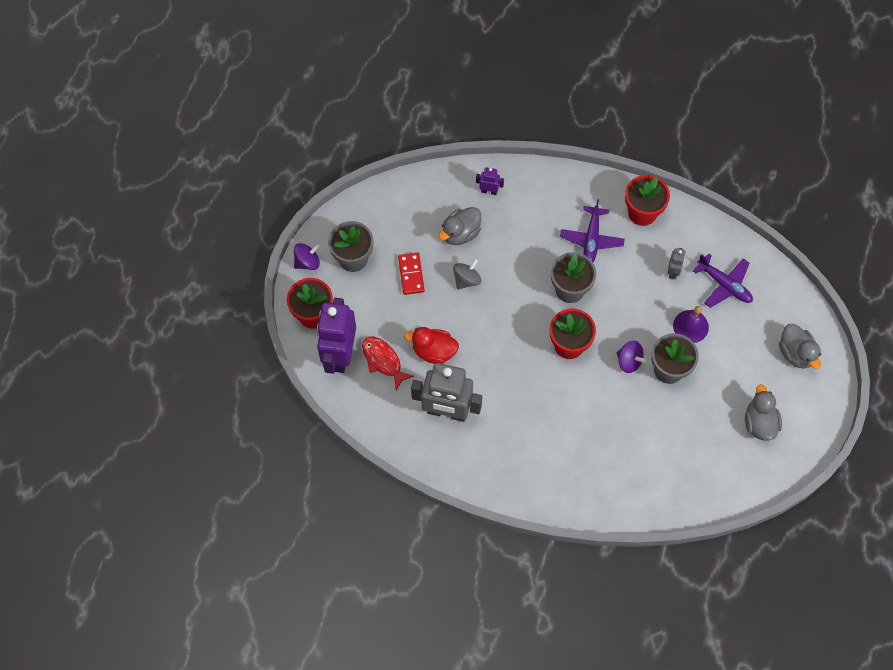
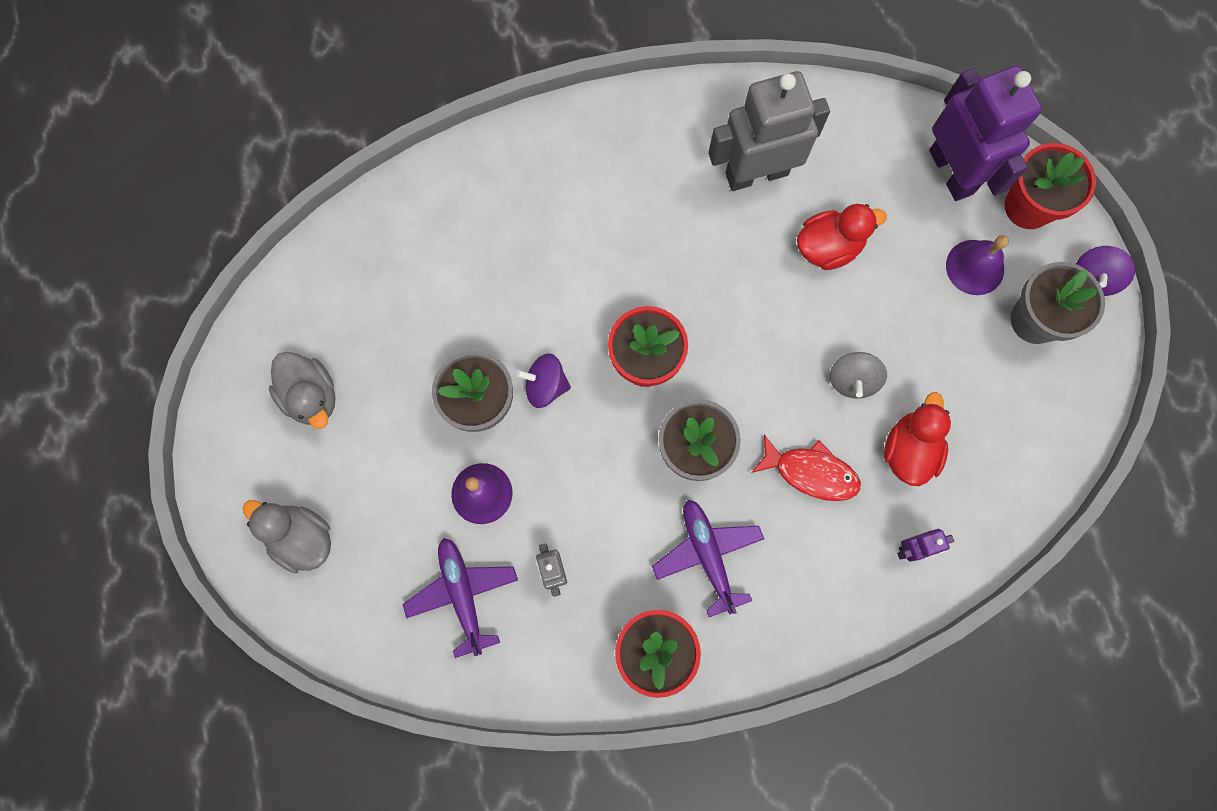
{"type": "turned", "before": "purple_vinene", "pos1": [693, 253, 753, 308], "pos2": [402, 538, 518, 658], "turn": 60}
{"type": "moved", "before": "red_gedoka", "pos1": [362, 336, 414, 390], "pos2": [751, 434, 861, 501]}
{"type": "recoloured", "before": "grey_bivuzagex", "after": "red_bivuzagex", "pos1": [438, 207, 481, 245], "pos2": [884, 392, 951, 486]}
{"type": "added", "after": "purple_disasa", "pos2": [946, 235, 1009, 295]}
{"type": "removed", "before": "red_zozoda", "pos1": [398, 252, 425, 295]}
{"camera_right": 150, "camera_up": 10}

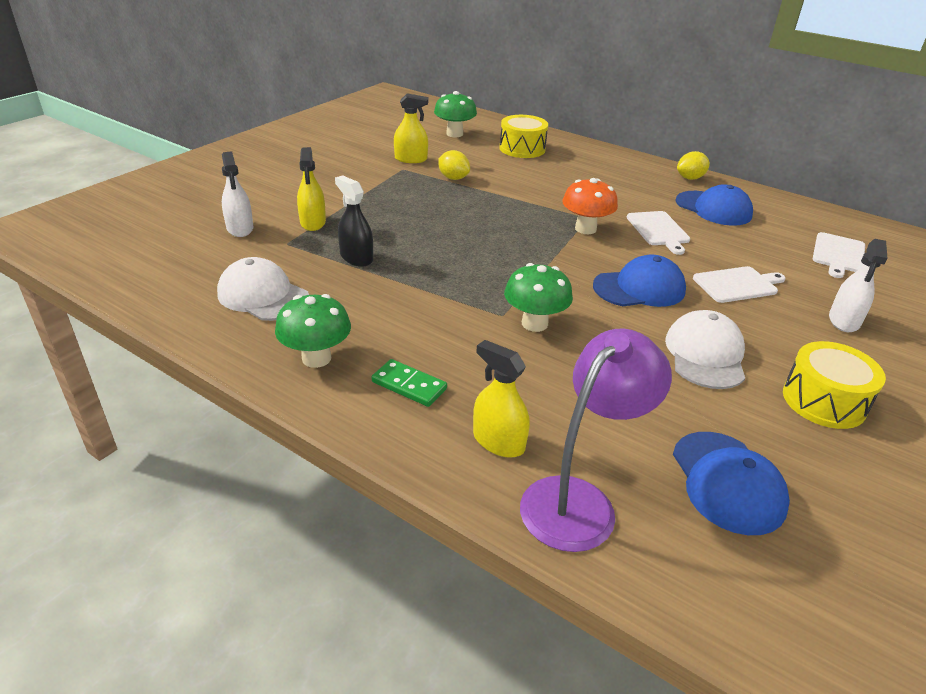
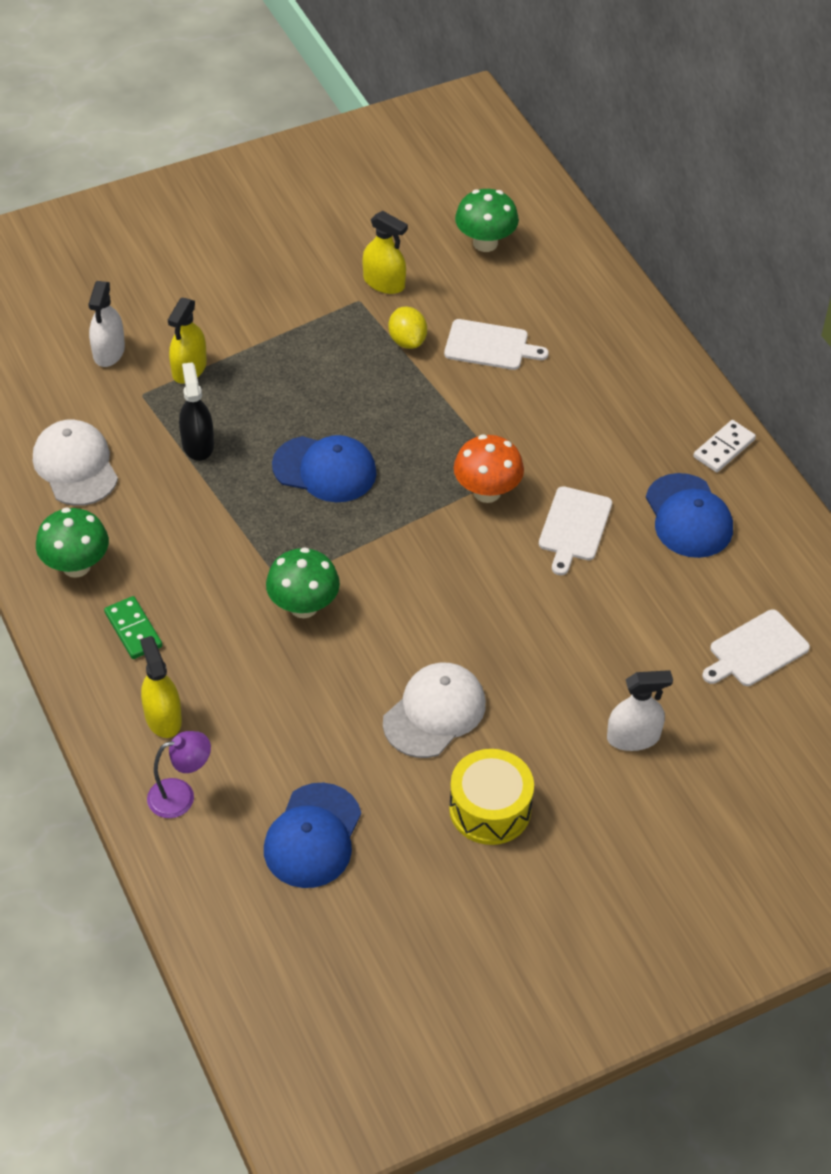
{"type": "resized", "before": "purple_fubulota", "pos1": [520, 329, 672, 552], "pos2": [147, 731, 211, 818], "scale": 0.58}
{"type": "moved", "before": "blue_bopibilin", "pos1": [593, 255, 686, 307], "pos2": [272, 435, 376, 502]}
{"type": "moved", "before": "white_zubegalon", "pos1": [693, 266, 786, 303], "pos2": [444, 319, 549, 370]}
{"type": "turned", "before": "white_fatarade", "pos1": [829, 239, 887, 332], "pos2": [607, 670, 673, 751], "turn": -150}
{"type": "replaced", "before": "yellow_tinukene", "after": "white_zozoda", "pos1": [677, 151, 710, 180], "pos2": [693, 420, 756, 472]}
{"type": "removed", "before": "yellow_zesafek", "pos1": [500, 115, 548, 158]}
{"camera_right": 30, "camera_up": 15}

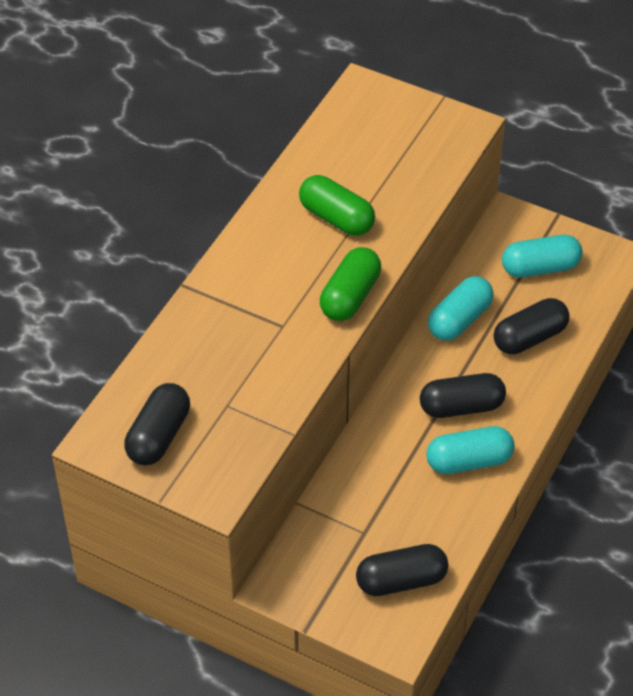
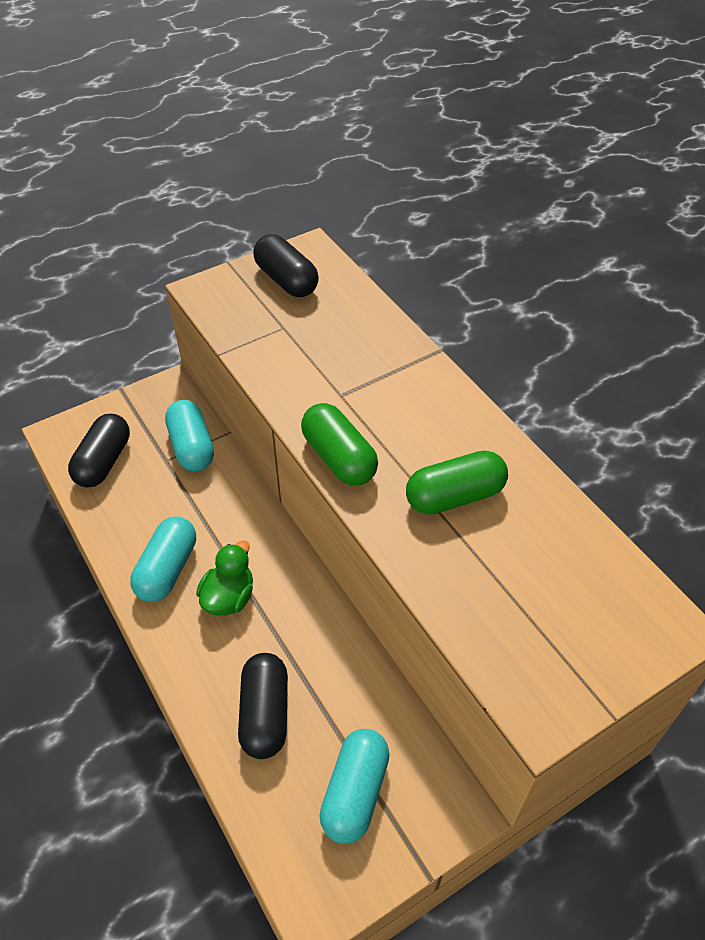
{"type": "moved", "before": "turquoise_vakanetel", "pos1": [428, 276, 494, 341], "pos2": [165, 400, 214, 471]}
{"type": "replaced", "before": "black_vakanetel", "after": "green_bivuzagex", "pos1": [420, 373, 506, 418], "pos2": [196, 541, 253, 616]}
{"camera_right": 120, "camera_up": 0}

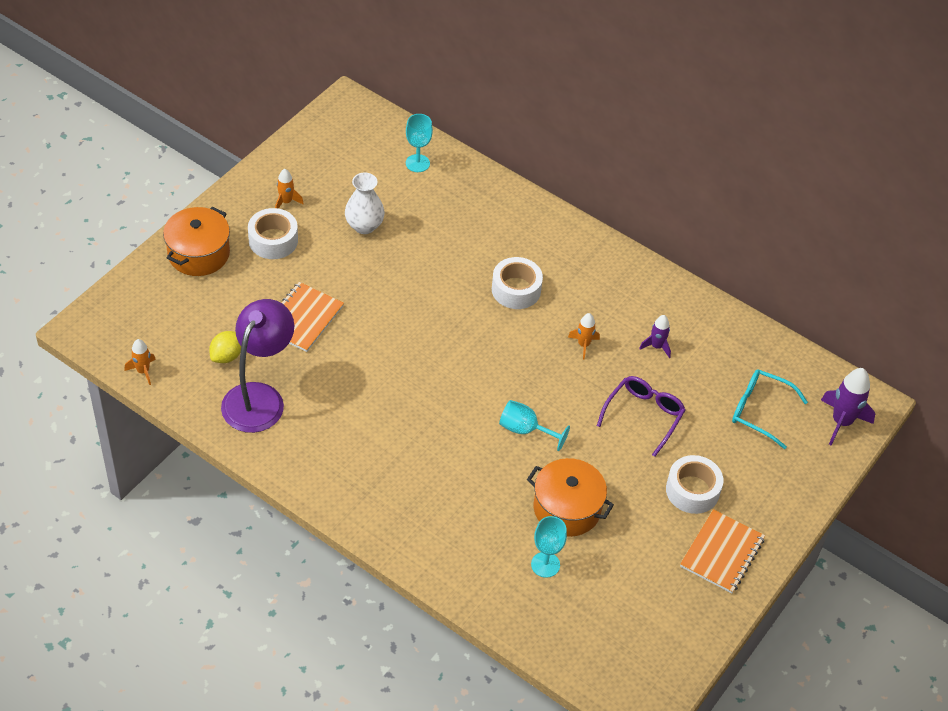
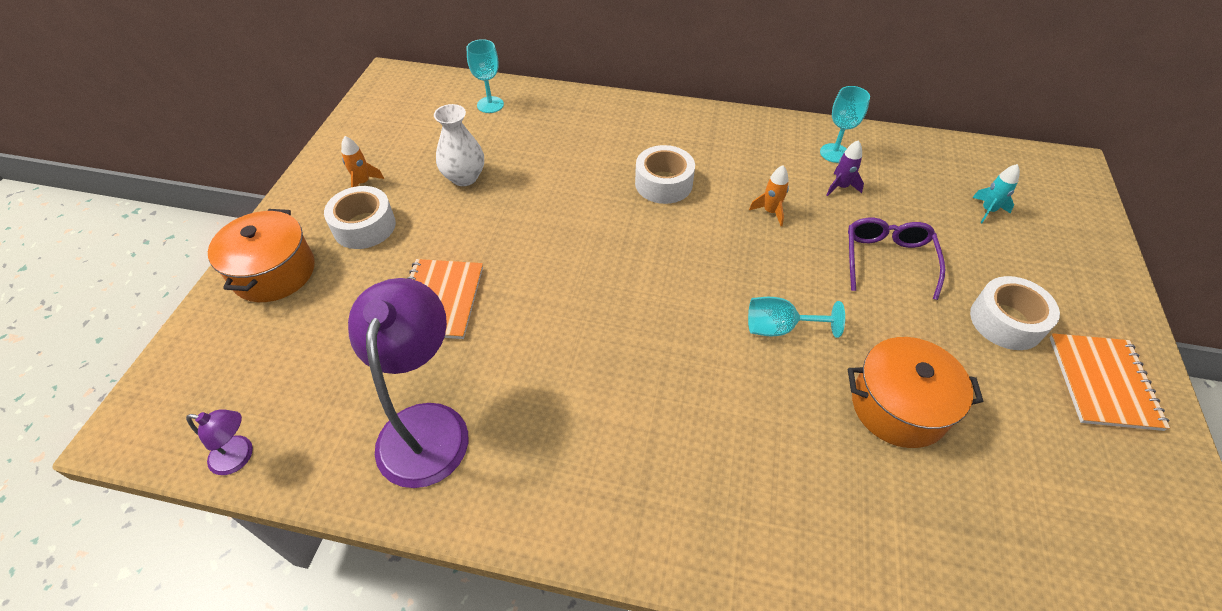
{"type": "replaced", "before": "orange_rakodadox", "after": "purple_fubulota", "pos1": [124, 339, 156, 385], "pos2": [186, 409, 253, 475]}
{"type": "moved", "before": "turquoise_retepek", "pos1": [531, 516, 567, 578], "pos2": [820, 86, 870, 163]}
{"type": "replaced", "before": "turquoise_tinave", "after": "turquoise_rakodadox", "pos1": [732, 369, 808, 449], "pos2": [972, 164, 1020, 223]}
{"type": "removed", "before": "yellow_tinukene", "pos1": [209, 331, 241, 363]}
{"type": "removed", "before": "purple_rakodadox", "pos1": [821, 368, 875, 445]}
{"camera_right": -20, "camera_up": 0}

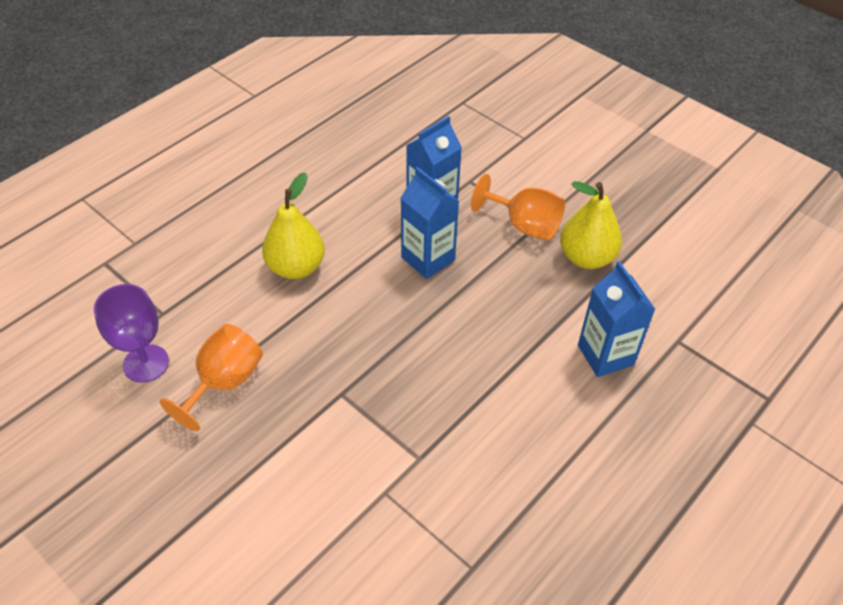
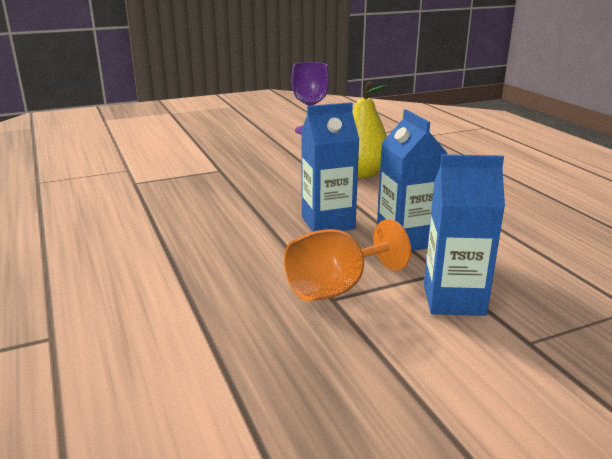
{"type": "moved", "before": "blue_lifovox", "pos1": [578, 261, 655, 377], "pos2": [424, 154, 505, 316]}
{"type": "removed", "before": "orange_retepek", "pos1": [160, 324, 263, 431]}
{"type": "removed", "before": "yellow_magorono", "pos1": [560, 181, 622, 269]}
{"camera_right": 115, "camera_up": -25}

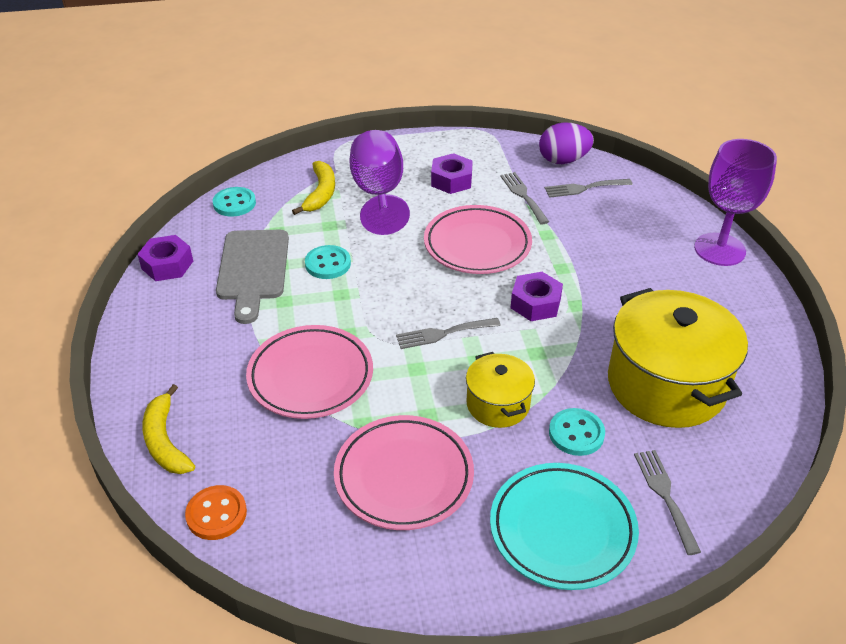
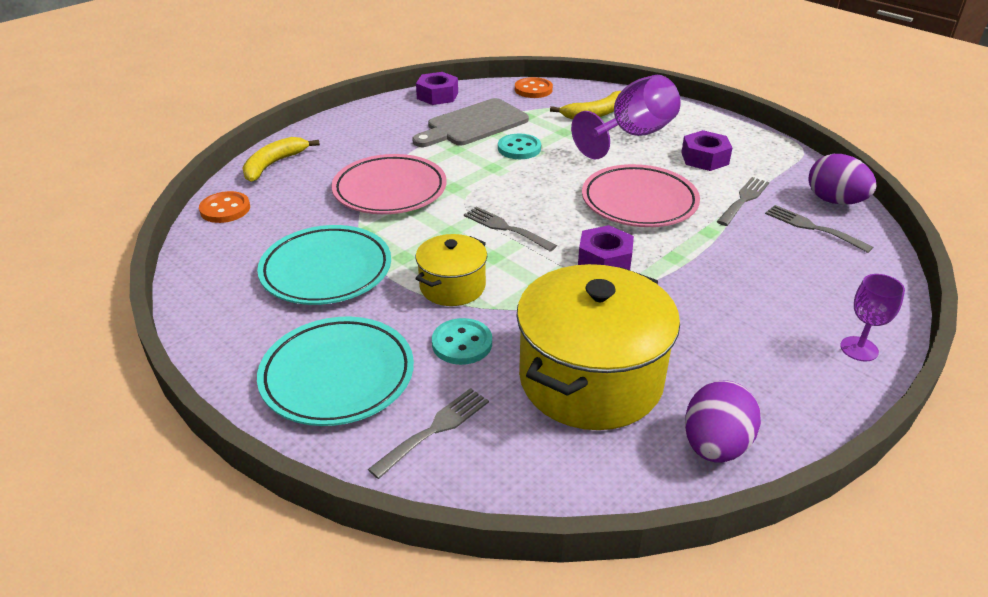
{"type": "recoloured", "before": "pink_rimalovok", "after": "turquoise_rimalovok", "pos1": [334, 415, 474, 530], "pos2": [257, 225, 391, 305]}
{"type": "recoloured", "before": "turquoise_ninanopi", "after": "orange_ninanopi", "pos1": [213, 187, 256, 217], "pos2": [515, 77, 553, 98]}
{"type": "added", "after": "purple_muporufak", "pos2": [685, 380, 761, 463]}
{"type": "resized", "before": "purple_retepek", "pos1": [694, 139, 777, 266], "pos2": [840, 274, 905, 362], "scale": 0.53}
{"camera_right": 55, "camera_up": -5}

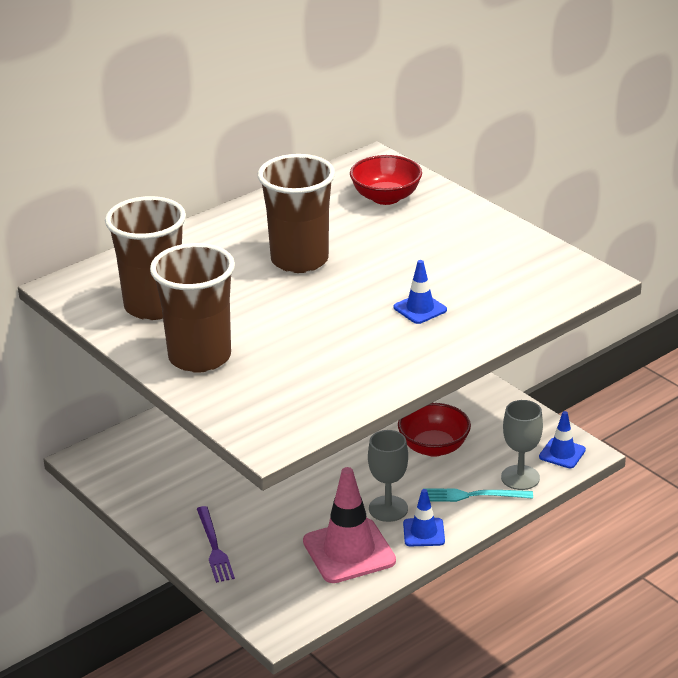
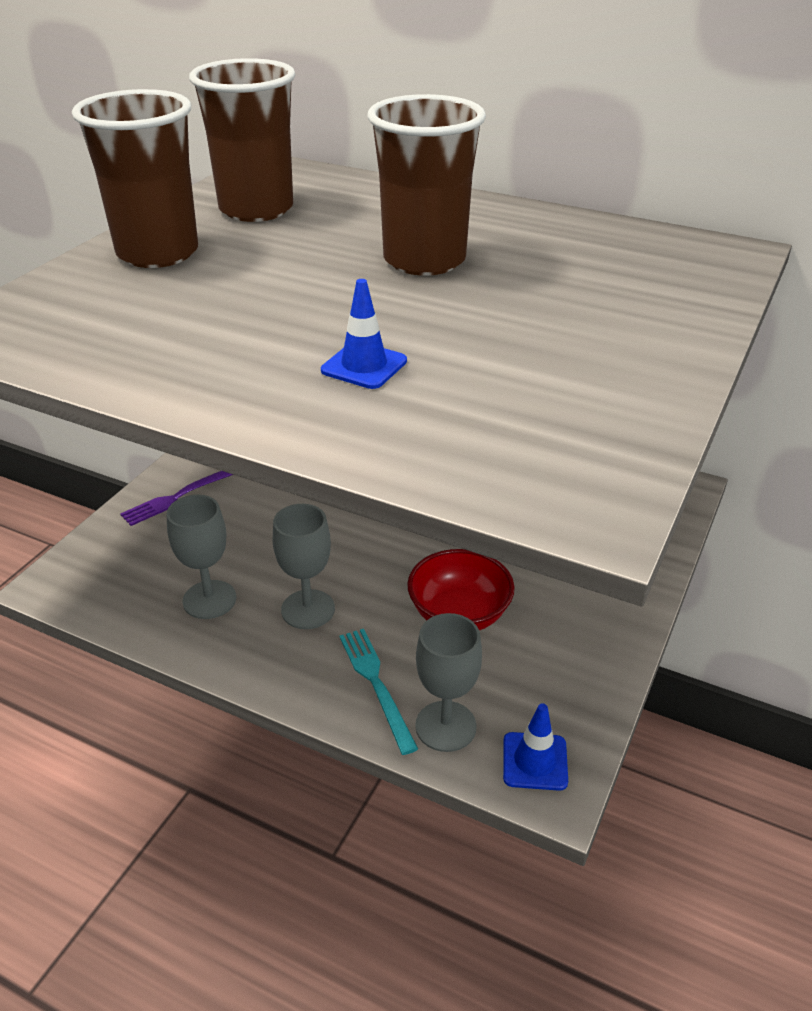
{"type": "replaced", "before": "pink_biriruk", "after": "grey_retepek", "pos1": [303, 467, 396, 583], "pos2": [166, 494, 236, 619]}
{"type": "removed", "before": "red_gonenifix", "pos1": [350, 155, 422, 205]}
{"type": "removed", "before": "blue_biriruk", "pos1": [403, 489, 445, 546]}
{"camera_right": 65, "camera_up": 5}

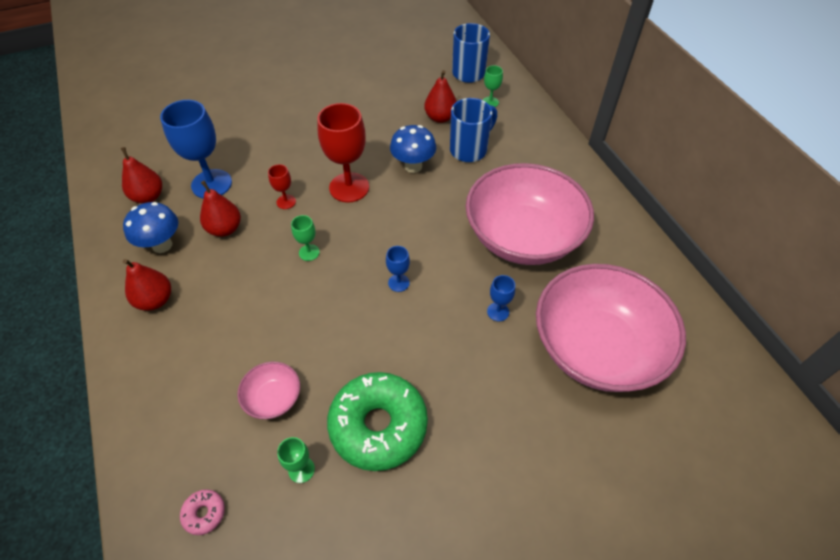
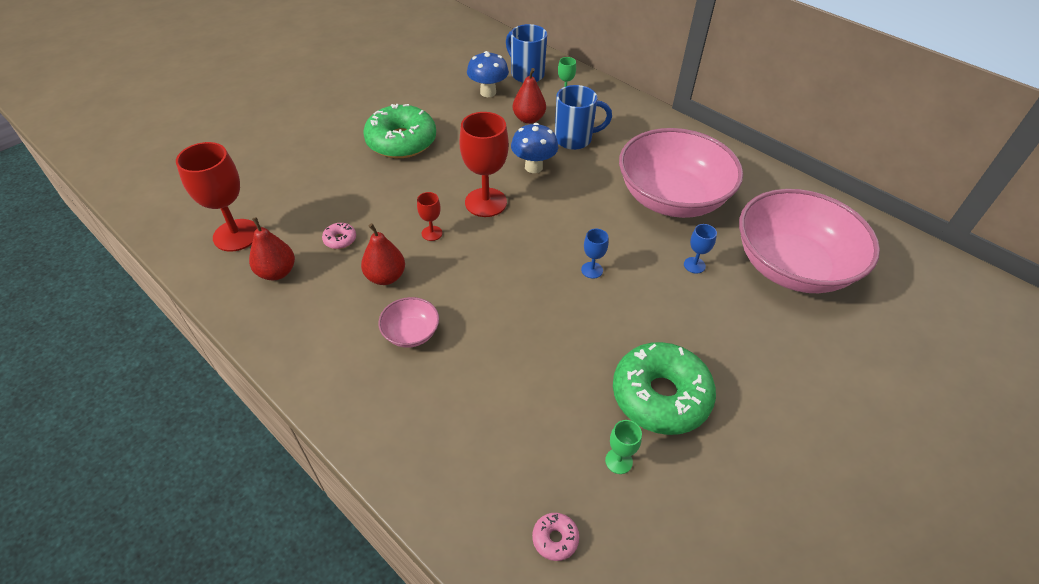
{"type": "added", "after": "red_retepek", "pos2": [176, 142, 257, 252]}
{"type": "replaced", "before": "blue_retepek", "after": "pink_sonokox", "pos1": [160, 100, 232, 199], "pos2": [322, 223, 356, 249]}
{"type": "added", "after": "green_sonokox", "pos2": [363, 104, 436, 158]}
{"type": "moved", "before": "pink_gonenifix", "pos1": [237, 362, 300, 419], "pos2": [378, 297, 439, 348]}
{"type": "moved", "before": "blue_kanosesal", "pos1": [123, 202, 178, 253], "pos2": [467, 51, 509, 97]}
{"type": "turned", "before": "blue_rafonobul", "pos1": [450, 98, 497, 162], "pos2": [555, 85, 612, 150], "turn": 60}
{"type": "removed", "before": "red_magorono", "pos1": [123, 259, 171, 311]}
{"type": "removed", "before": "green_retepek", "pos1": [291, 215, 320, 261]}
{"camera_right": -25, "camera_up": -5}

